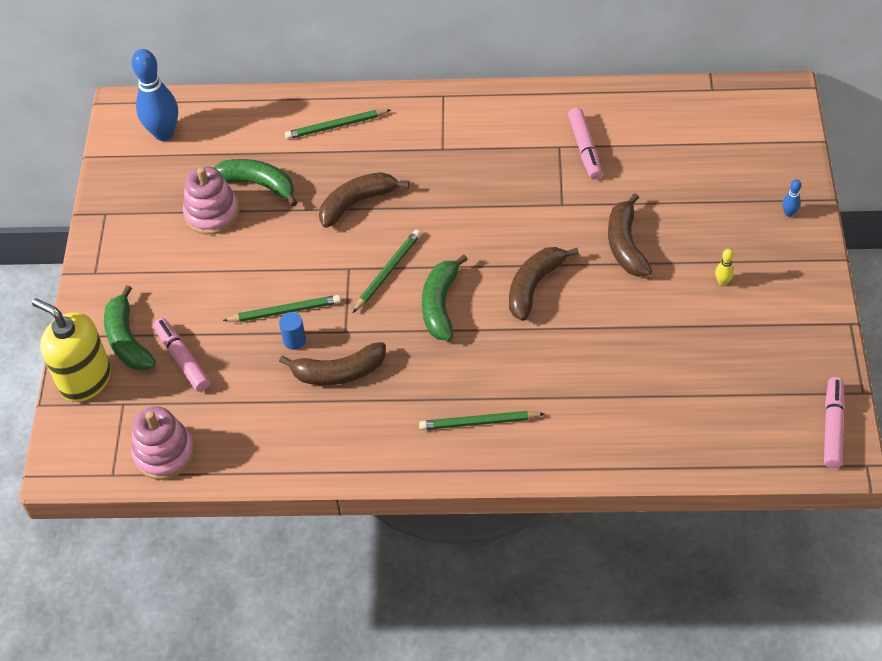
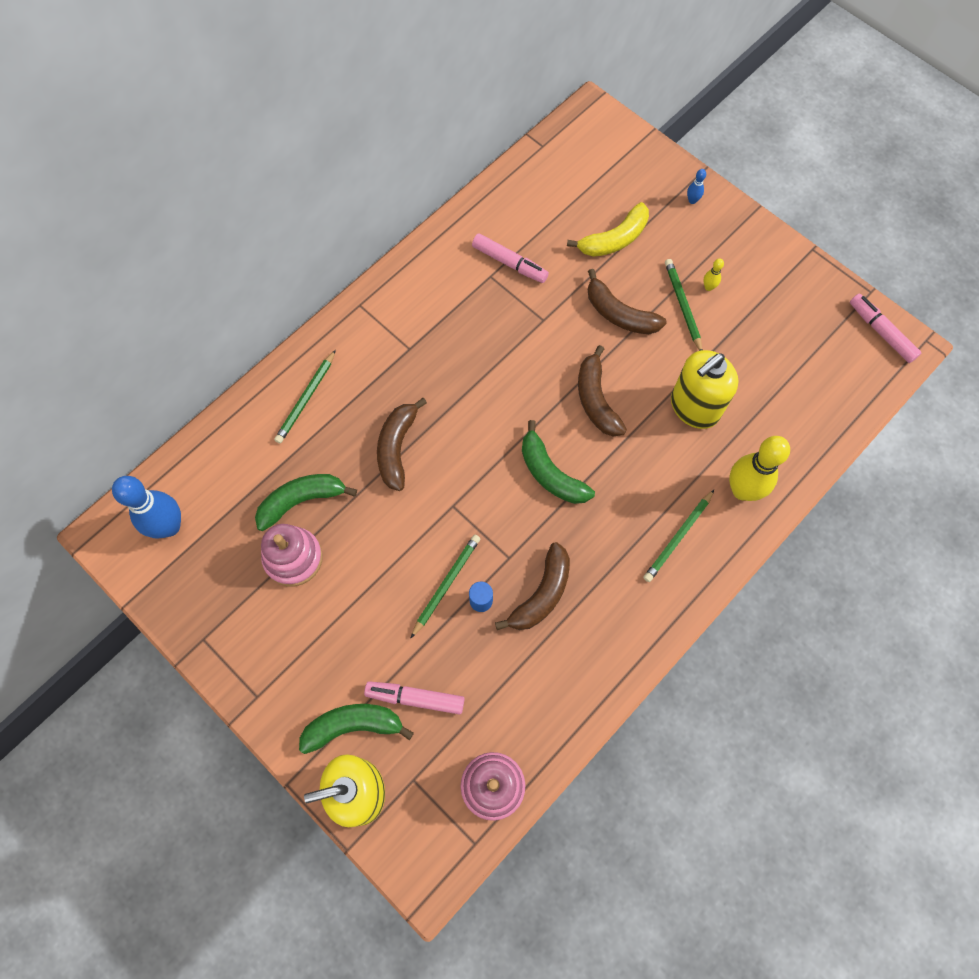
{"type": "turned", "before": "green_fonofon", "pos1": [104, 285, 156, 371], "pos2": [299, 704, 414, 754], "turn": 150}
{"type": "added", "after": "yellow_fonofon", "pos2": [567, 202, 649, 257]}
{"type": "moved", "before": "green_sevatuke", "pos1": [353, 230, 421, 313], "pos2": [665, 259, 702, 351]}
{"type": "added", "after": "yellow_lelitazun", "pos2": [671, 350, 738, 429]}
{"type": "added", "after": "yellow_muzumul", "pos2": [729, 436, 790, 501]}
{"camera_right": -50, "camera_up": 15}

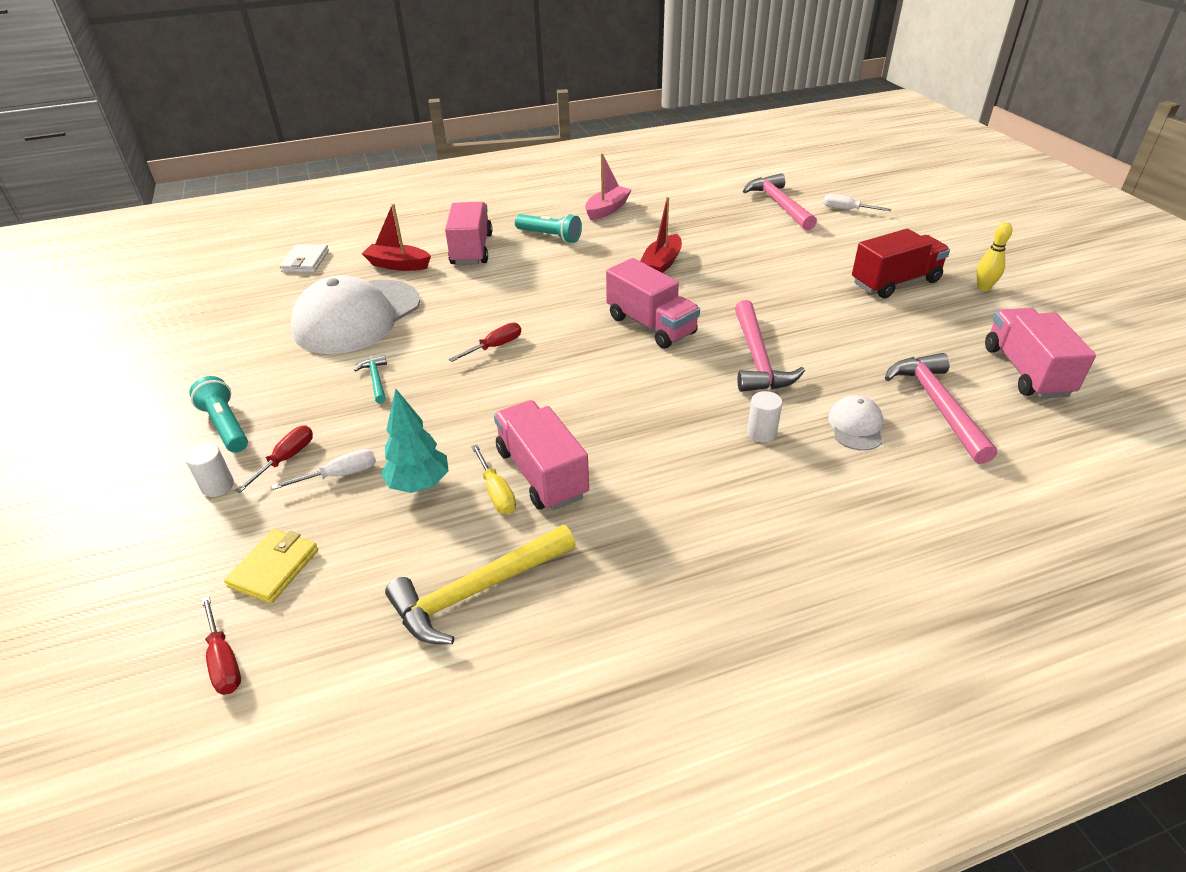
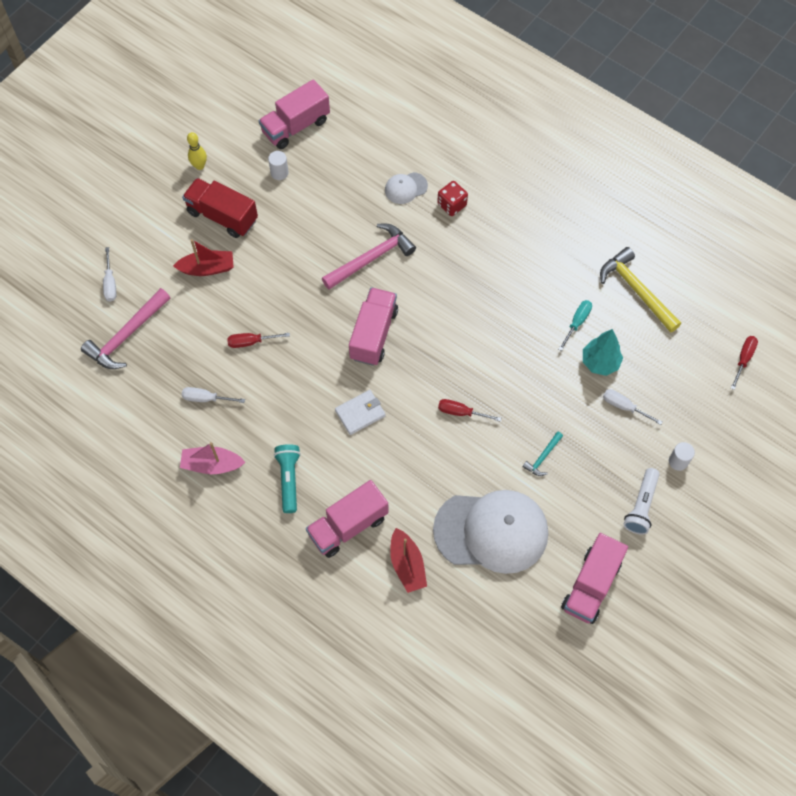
{"type": "moved", "before": "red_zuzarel", "pos1": [640, 197, 682, 273], "pos2": [173, 239, 234, 276]}
{"type": "added", "after": "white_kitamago", "pos2": [182, 387, 245, 403]}
{"type": "moved", "before": "red_kitamago", "pos1": [235, 426, 313, 493], "pos2": [227, 333, 290, 348]}
{"type": "moved", "before": "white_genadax", "pos1": [747, 391, 782, 443], "pos2": [268, 151, 289, 180]}
{"type": "moved", "before": "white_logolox", "pos1": [279, 244, 329, 272], "pos2": [335, 390, 386, 435]}
{"type": "added", "after": "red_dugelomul", "pos2": [437, 181, 468, 216]}
{"type": "recoloured", "before": "yellow_kitamago", "after": "turquoise_kitamago", "pos1": [471, 445, 516, 514], "pos2": [559, 300, 592, 351]}
{"type": "moved", "before": "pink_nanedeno", "pos1": [494, 400, 589, 511], "pos2": [561, 533, 628, 624]}
{"type": "turned", "before": "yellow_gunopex", "pos1": [385, 525, 576, 644], "pos2": [600, 247, 681, 333], "turn": -150}
{"type": "recoloured", "before": "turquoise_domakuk", "after": "white_domakuk", "pos1": [189, 376, 248, 453], "pos2": [623, 468, 660, 535]}
{"type": "removed", "before": "yellow_logolox", "pos1": [224, 529, 318, 603]}
{"type": "removed", "before": "pink_gunopex", "pos1": [885, 353, 997, 464]}
{"camera_right": -125, "camera_up": 25}

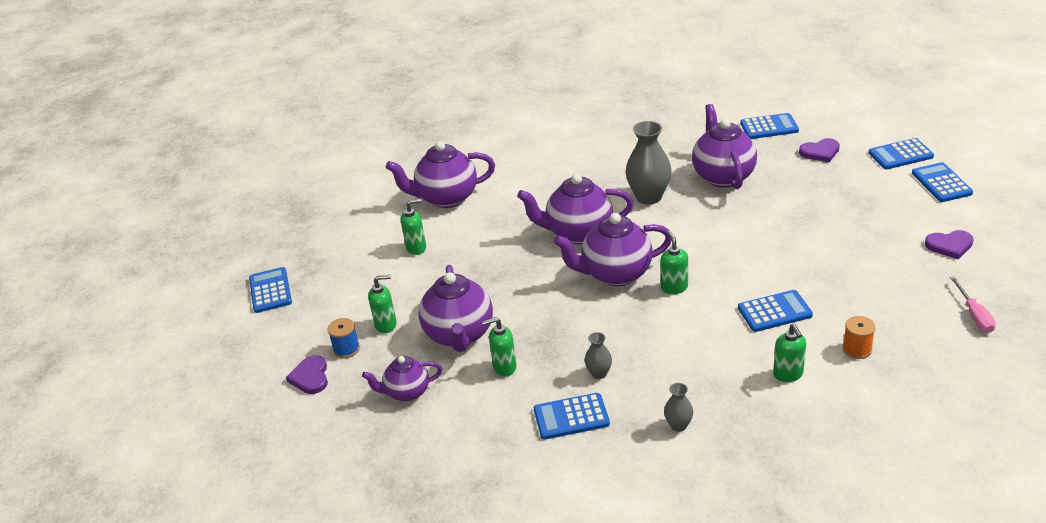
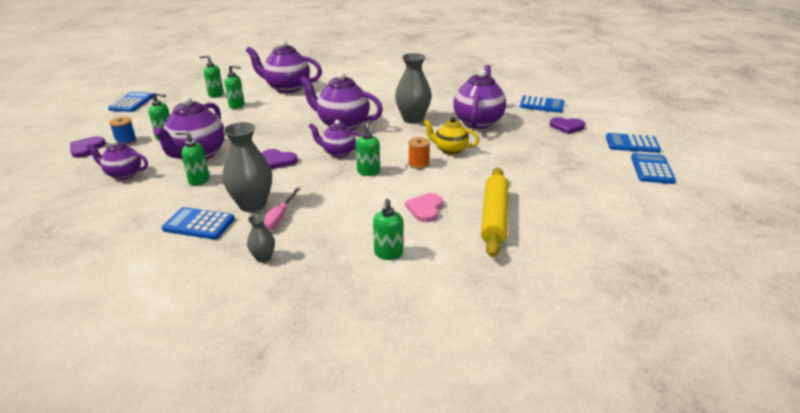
{"type": "added", "after": "green_lelitazun", "pos2": [199, 55, 224, 98]}
{"type": "resized", "before": "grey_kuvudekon", "pos1": [585, 332, 612, 379], "pos2": [223, 122, 272, 212], "scale": 2.0}
{"type": "moved", "before": "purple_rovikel", "pos1": [925, 230, 974, 259], "pos2": [261, 149, 298, 169]}
{"type": "moved", "before": "pink_kitamago", "pos1": [950, 276, 996, 333], "pos2": [264, 187, 301, 230]}
{"type": "resized", "before": "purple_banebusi", "pos1": [553, 213, 672, 286], "pos2": [309, 120, 362, 157], "scale": 0.59}
{"type": "replaced", "before": "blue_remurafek", "after": "pink_rovikel", "pos1": [738, 290, 813, 332], "pos2": [405, 193, 443, 222]}
{"type": "moved", "before": "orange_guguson", "pos1": [843, 316, 876, 359], "pos2": [408, 137, 430, 169]}
{"type": "added", "after": "yellow_banebusi", "pos2": [423, 117, 479, 155]}
{"type": "added", "after": "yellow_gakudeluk", "pos2": [481, 168, 508, 257]}
{"camera_right": 20, "camera_up": -5}

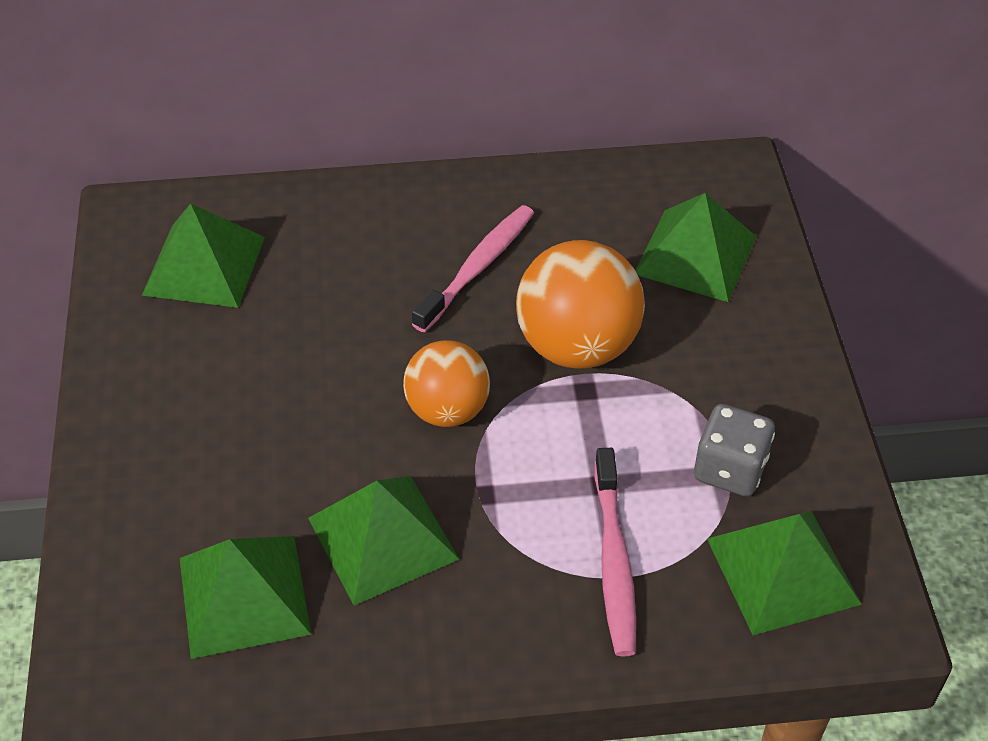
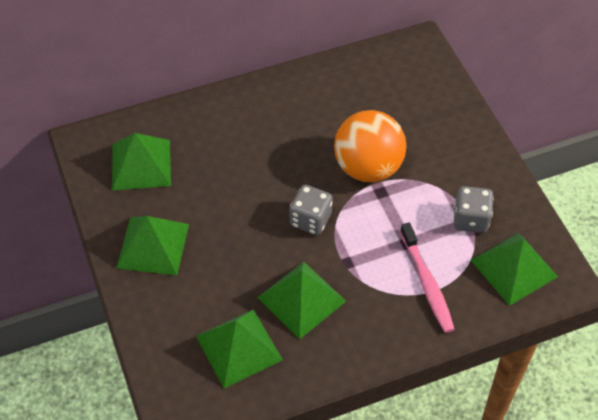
{"type": "moved", "before": "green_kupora", "pos1": [635, 193, 756, 302], "pos2": [117, 216, 189, 275]}
{"type": "replaced", "before": "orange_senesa", "after": "grey_dugelomul", "pos1": [403, 340, 490, 427], "pos2": [290, 185, 333, 235]}
{"type": "removed", "before": "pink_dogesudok", "pos1": [412, 205, 534, 332]}
{"camera_right": -15, "camera_up": 5}

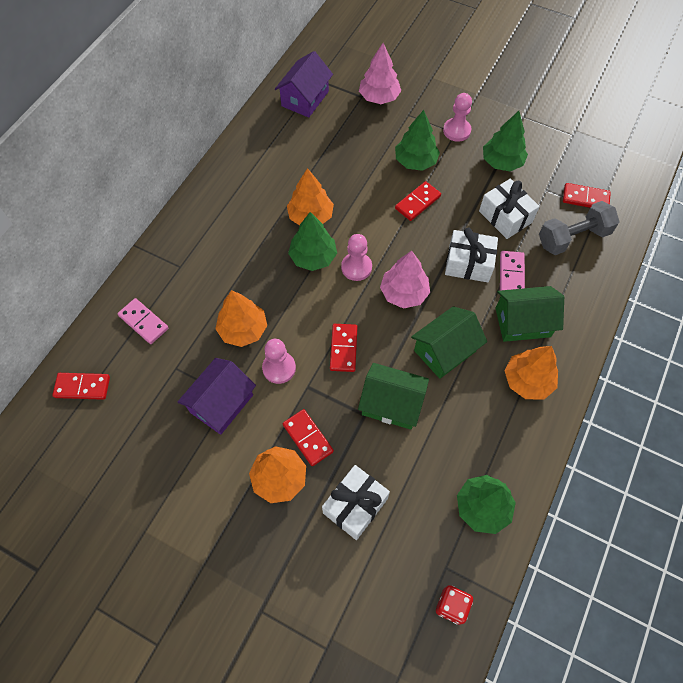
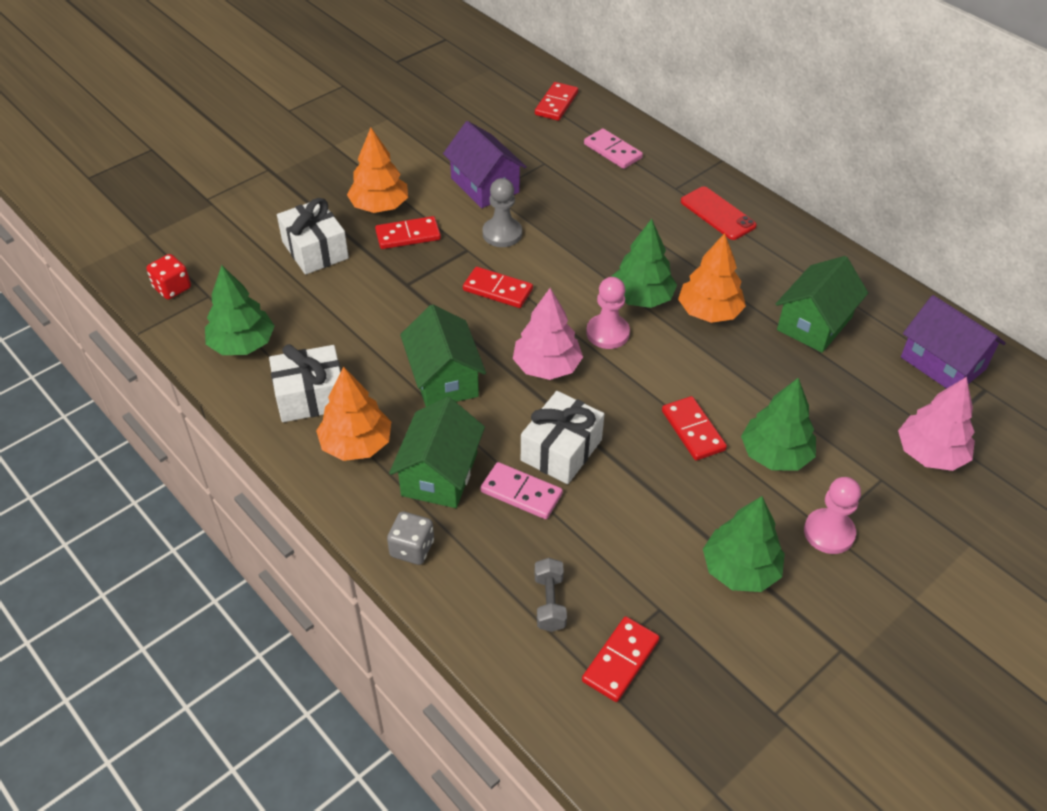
{"type": "moved", "before": "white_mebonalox", "pos1": [479, 179, 540, 239], "pos2": [269, 344, 341, 422]}
{"type": "added", "after": "grey_dugelomul", "pos2": [387, 511, 434, 565]}
{"type": "recoloured", "before": "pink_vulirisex", "after": "grey_vulirisex", "pos1": [262, 339, 296, 384], "pos2": [483, 178, 522, 247]}
{"type": "resized", "before": "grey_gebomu", "pos1": [539, 201, 620, 255], "pos2": [534, 558, 567, 632], "scale": 0.55}
{"type": "turned", "before": "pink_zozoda", "pos1": [118, 298, 169, 344], "pos2": [584, 129, 643, 169], "turn": 75}
{"type": "added", "after": "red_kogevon", "pos2": [681, 187, 757, 240]}
{"type": "moved", "before": "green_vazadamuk", "pos1": [358, 363, 429, 430], "pos2": [776, 256, 868, 353]}
{"type": "removed", "before": "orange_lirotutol", "pos1": [215, 290, 267, 347]}
{"camera_right": 110, "camera_up": -15}

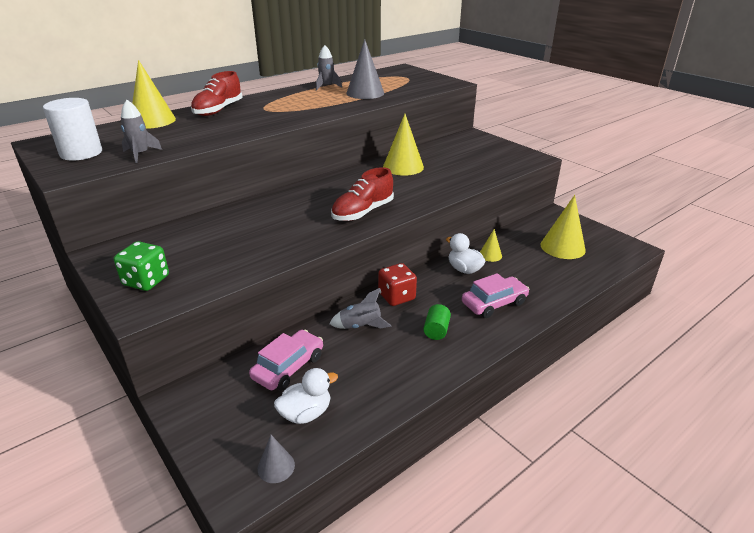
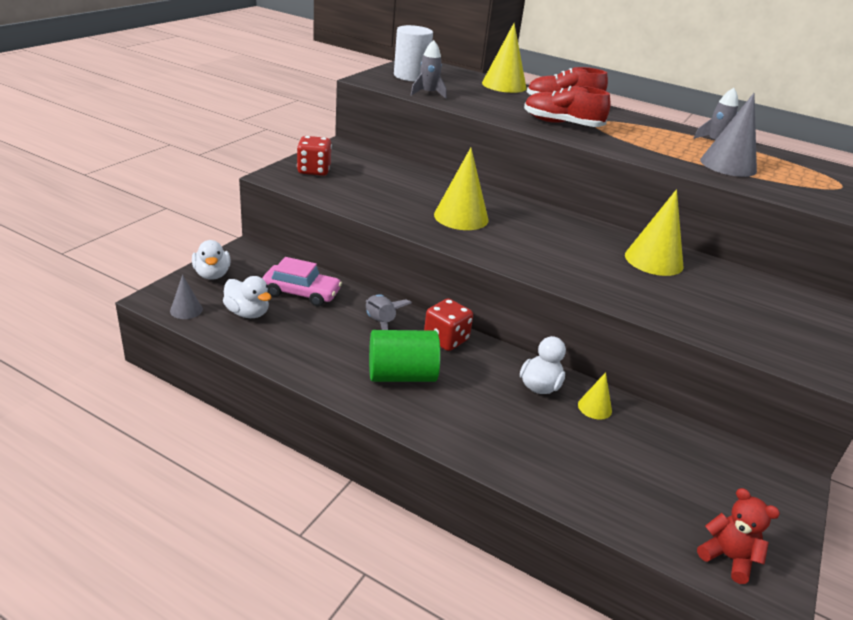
{"type": "added", "after": "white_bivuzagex", "pos2": [192, 240, 230, 280]}
{"type": "recoloured", "before": "green_dugelomul", "after": "red_dugelomul", "pos1": [114, 241, 169, 291], "pos2": [297, 136, 332, 176]}
{"type": "resized", "before": "green_genadax", "pos1": [423, 304, 451, 340], "pos2": [369, 330, 440, 382], "scale": 1.85}
{"type": "moved", "before": "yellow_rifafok", "pos1": [541, 195, 586, 259], "pos2": [434, 148, 489, 230]}
{"type": "moved", "before": "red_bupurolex", "pos1": [331, 167, 394, 221], "pos2": [524, 86, 611, 127]}
{"type": "added", "after": "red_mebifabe", "pos2": [697, 488, 780, 584]}
{"type": "removed", "before": "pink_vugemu", "pos1": [462, 273, 529, 318]}
{"camera_right": 65, "camera_up": 0}

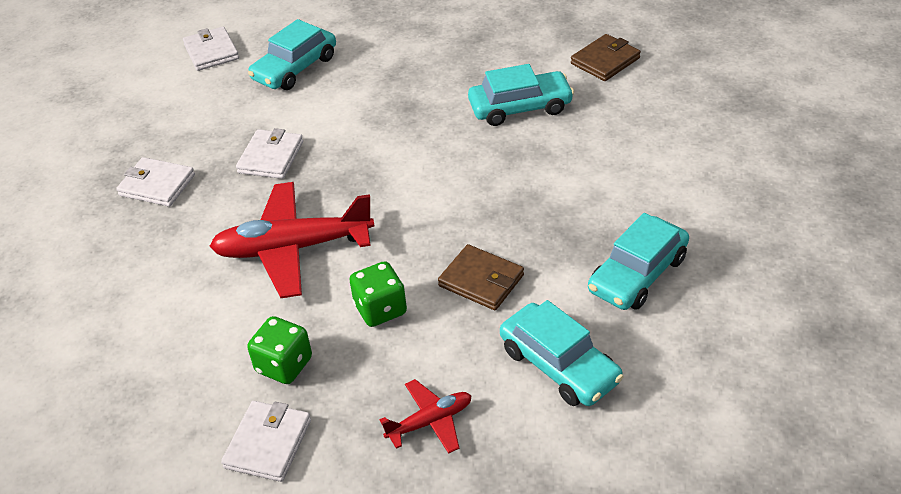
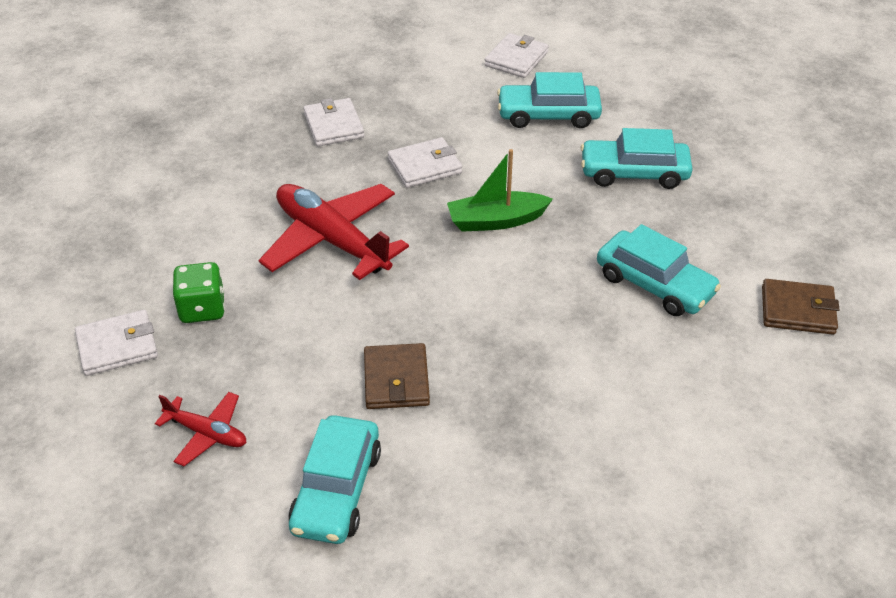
{"type": "added", "after": "green_zuzarel", "pos2": [447, 149, 553, 232]}
{"type": "moved", "before": "turquoise_vugemu", "pos1": [588, 213, 689, 310], "pos2": [580, 128, 693, 189]}
{"type": "removed", "before": "green_dugelomul", "pos1": [349, 261, 407, 327]}
{"camera_right": 50, "camera_up": 0}

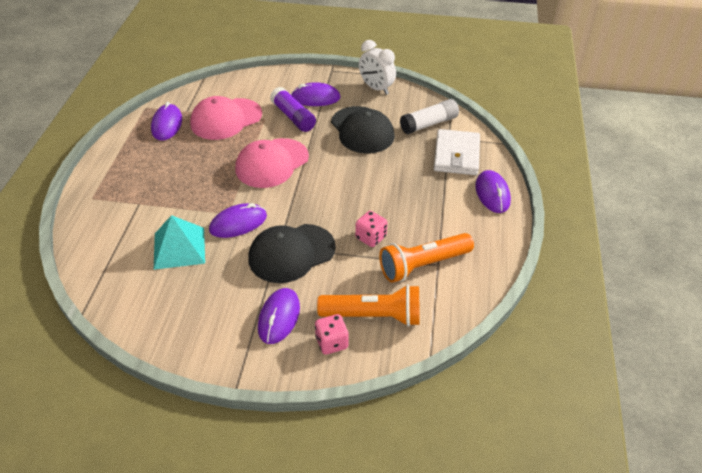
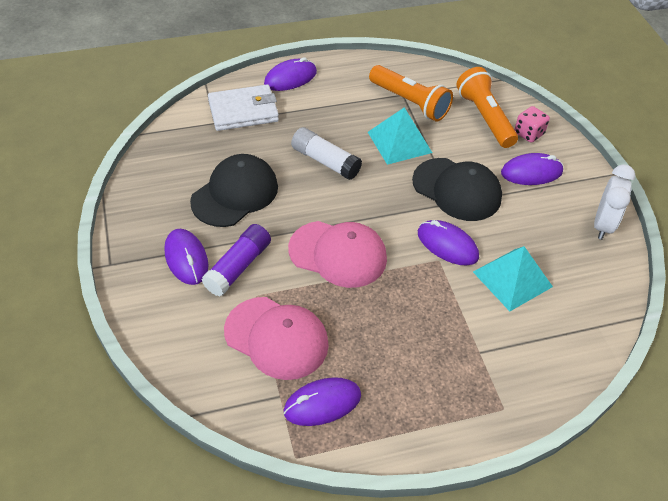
{"type": "moved", "before": "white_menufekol", "pos1": [400, 99, 459, 134], "pos2": [291, 127, 362, 180]}
{"type": "replaced", "before": "pink_dugelomul", "after": "turquoise_kupora", "pos1": [355, 211, 387, 247], "pos2": [368, 107, 432, 165]}
{"type": "moved", "before": "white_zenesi", "pos1": [359, 40, 396, 95], "pos2": [594, 164, 635, 240]}
{"camera_right": -115, "camera_up": 5}

